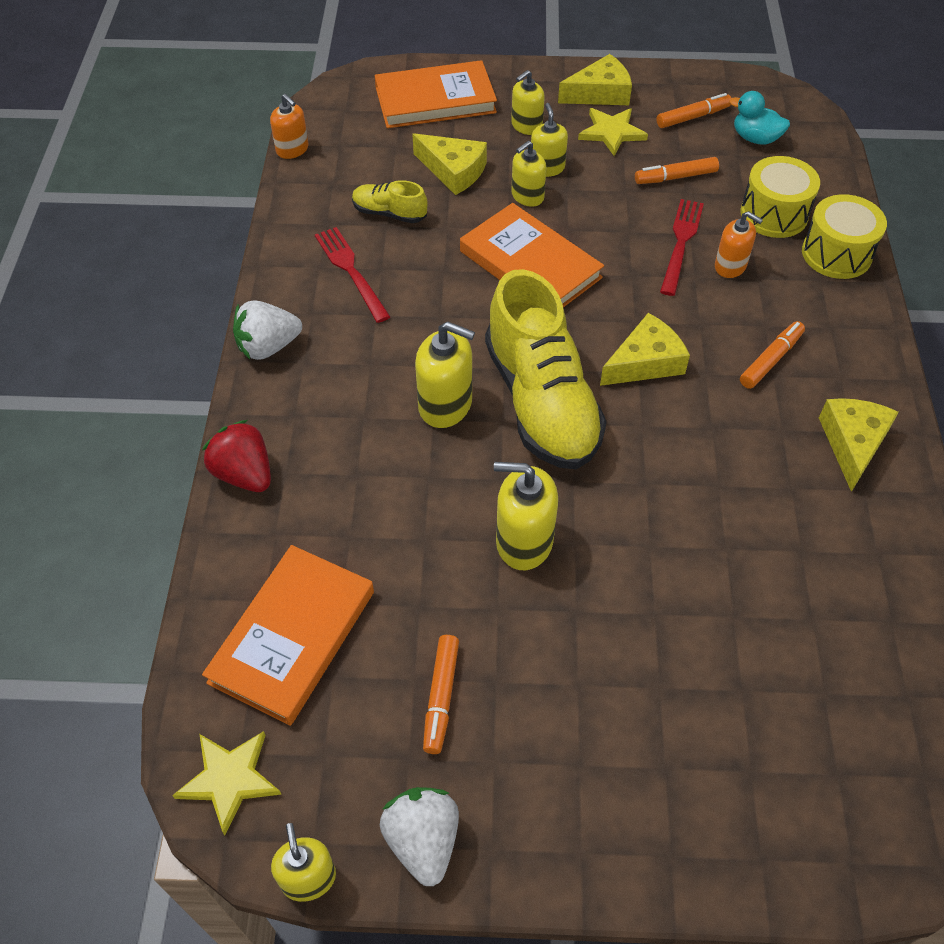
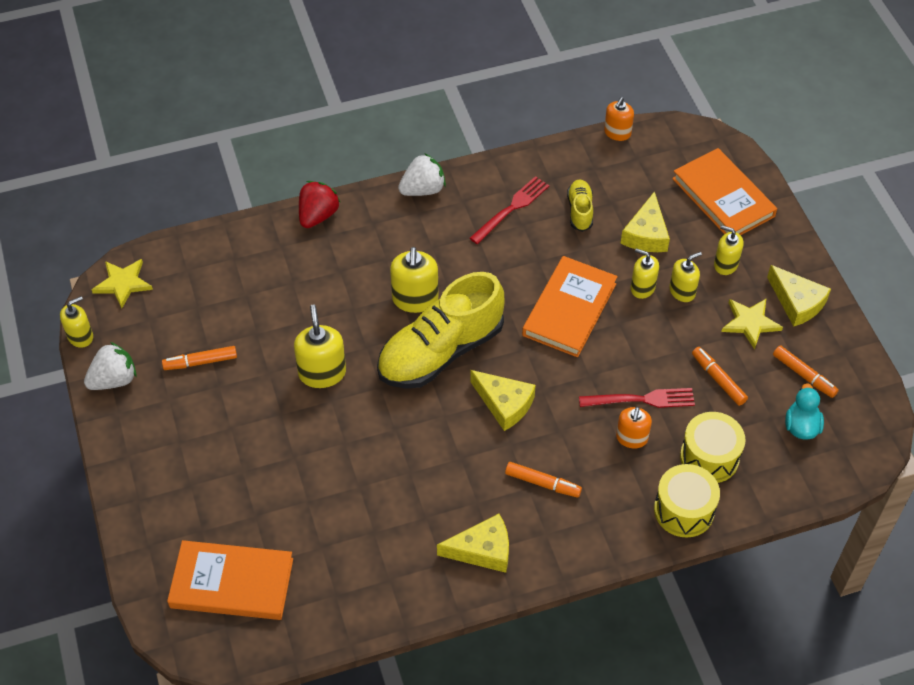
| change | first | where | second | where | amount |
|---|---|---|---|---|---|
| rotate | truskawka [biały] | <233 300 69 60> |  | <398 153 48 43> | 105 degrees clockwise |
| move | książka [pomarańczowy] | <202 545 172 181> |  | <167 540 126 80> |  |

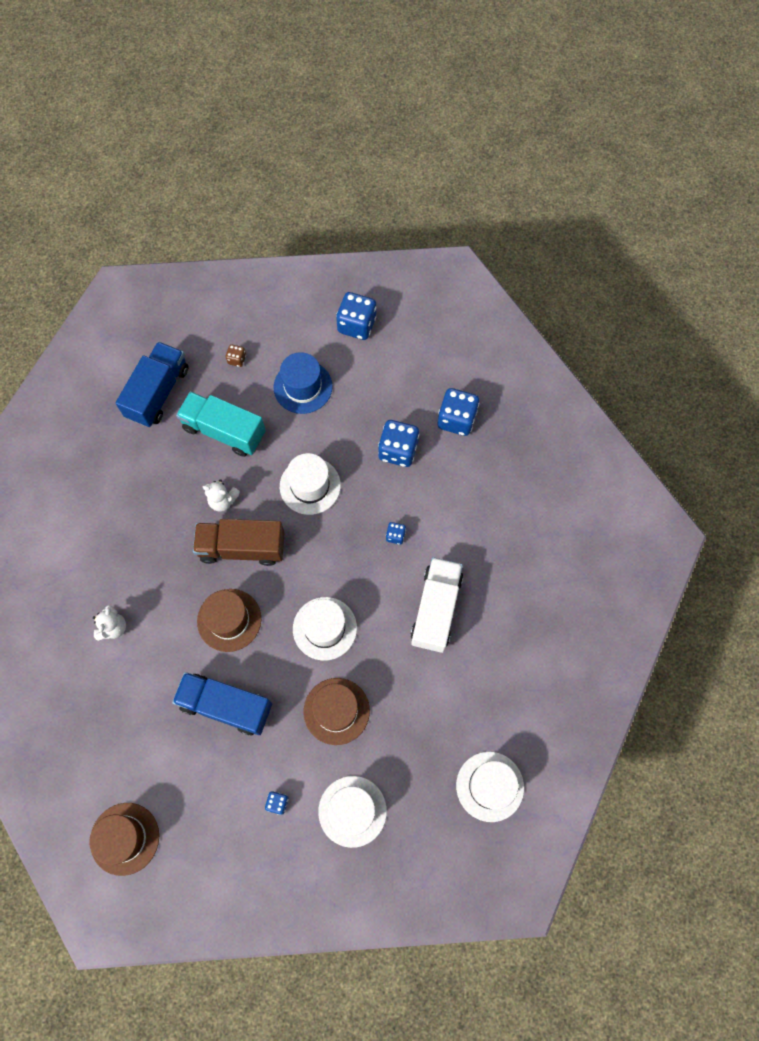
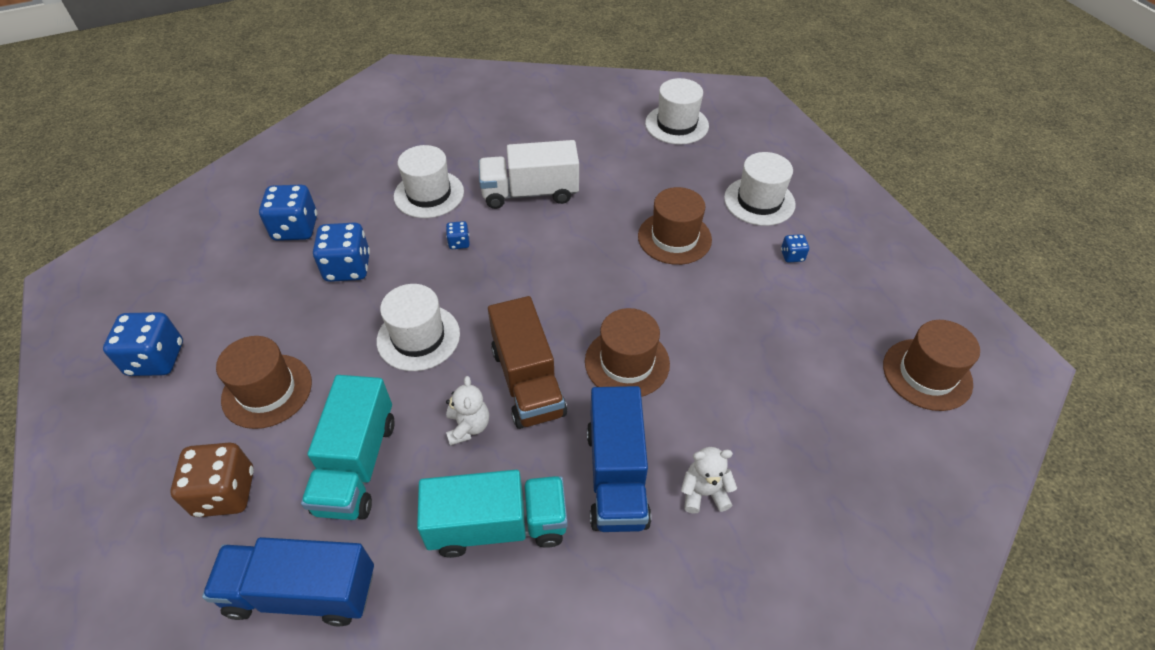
| change | first | where | second | where | amount |
|---|---|---|---|---|---|
| resize | kostka do gry [brązowy] | <226 344 20 23> |  | <171 442 83 75> | x2.05 |
| recolor | kapelusz [niebieski] | <273 352 60 62> | kapelusz [brązowy] | <216 336 96 93> |  |
| move | kapelusz [biały] | <293 597 64 64> |  | <394 145 70 73> |  |
| move | ciężarówka [niebieski] | <172 672 100 63> |  | <587 386 64 146> |  |
| insert |  |  | ciężarówka [turkusowy] | <417 470 151 88> |  |

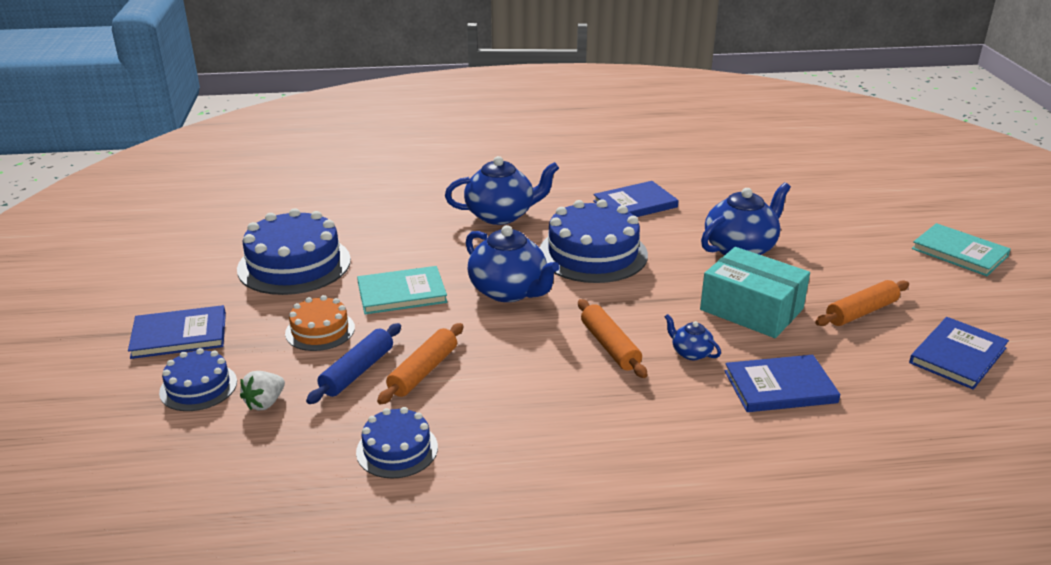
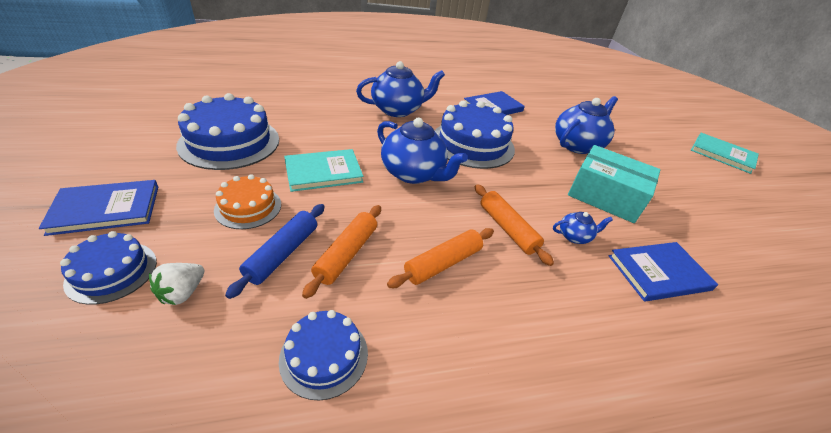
| change | first | where | second | where | amount |
|---|---|---|---|---|---|
| move | wałek do ciasta [pomarańczowy] | <815 280 94 46> |  | <387 228 107 60> |  |
| rotate | imbryk [niebieski] | <664 314 57 46> |  | <553 212 60 32> | 135 degrees clockwise |
| delete | książka [niebieski] | <909 317 100 73> |  |  |  |

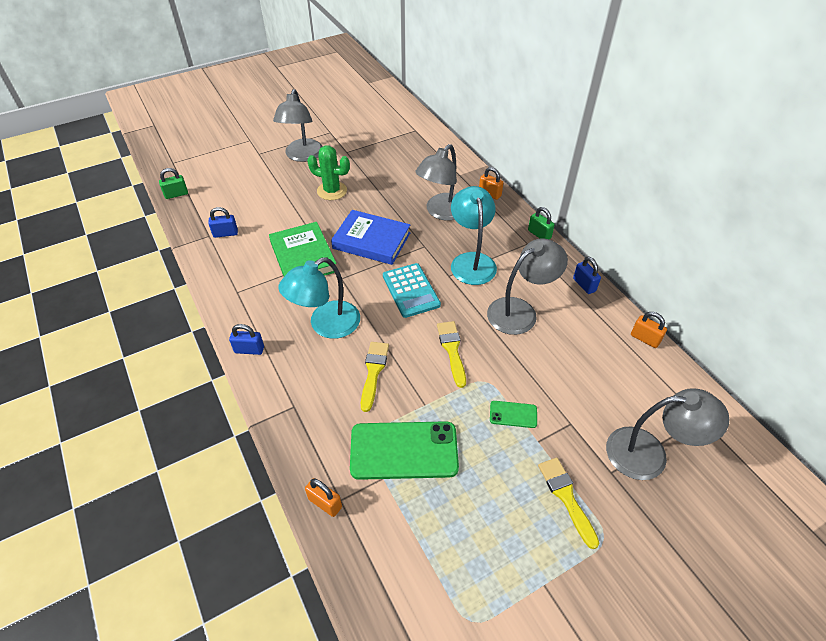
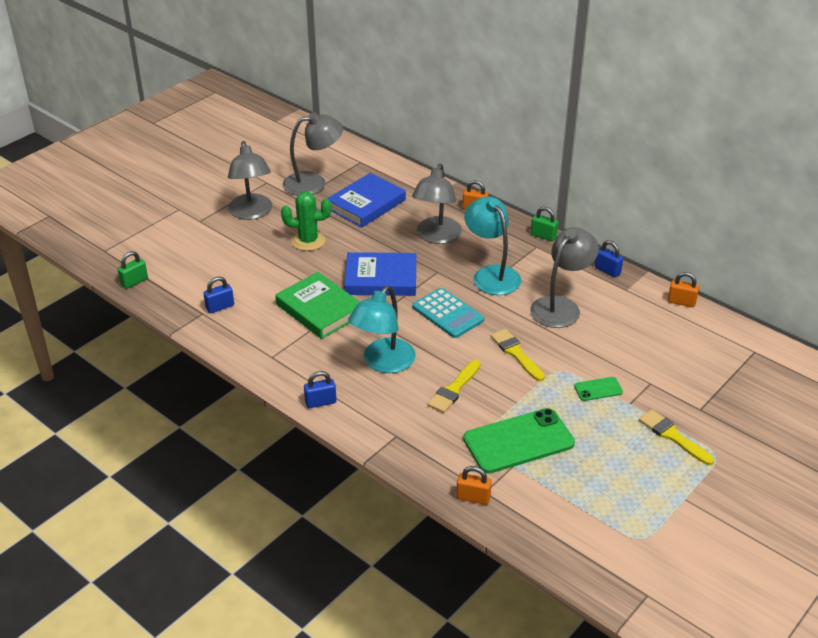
| change | first | where | second | where | amount |
|---|---|---|---|---|---|
| rotate | pędzel [żółty] | <361 342 28 70> |  | <428 360 53 53> | 135 degrees counterclockwise |
| move | lampka [szary] | <606 388 124 92> |  | <283 112 60 84> |  |
| insert |  |  | książka [niebieski] | <327 173 79 55> |  |

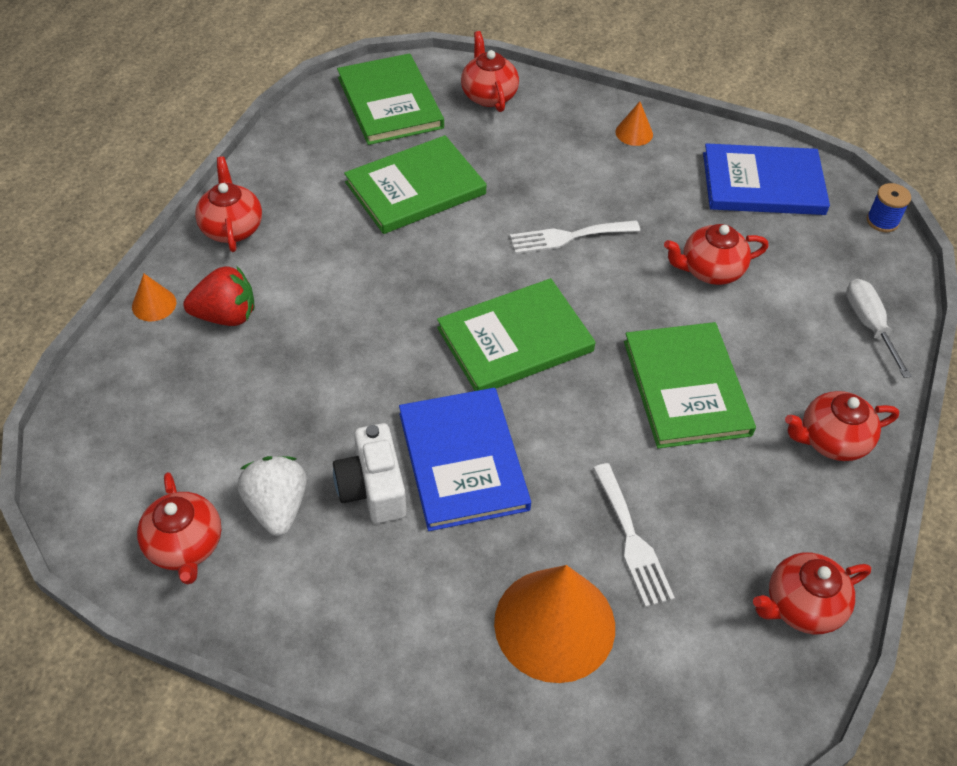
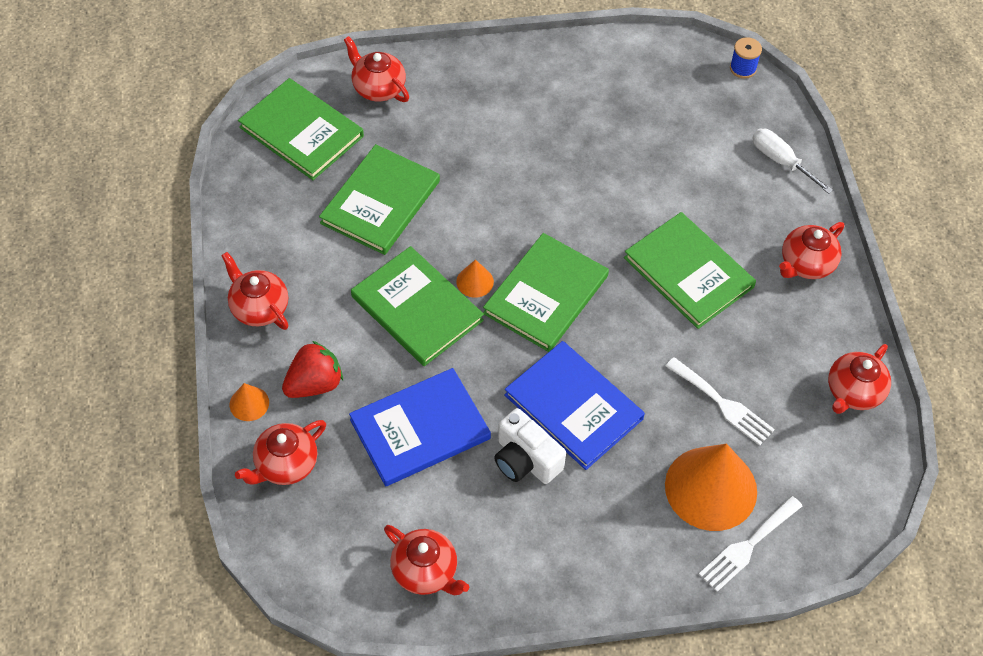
| change | first | where | second | where | amount |
|---|---|---|---|---|---|
| move | stożek [pomarańczowy] | <615 102 38 44> |  | <456 259 38 39> |  |
| move | książka [niebieski] | <703 143 127 72> |  | <349 368 142 118> |  |
| move | widelec [biały] | <510 220 130 34> |  | <699 496 103 96> |  |
| move | imbryk [czerwony] | <664 224 105 61> |  | <235 420 91 65> |  |
| delete | truskawka [biały] | <237 456 70 80> |  |  |  |
| insert |  |  | książka [zielony] | <351 246 133 120> |  |

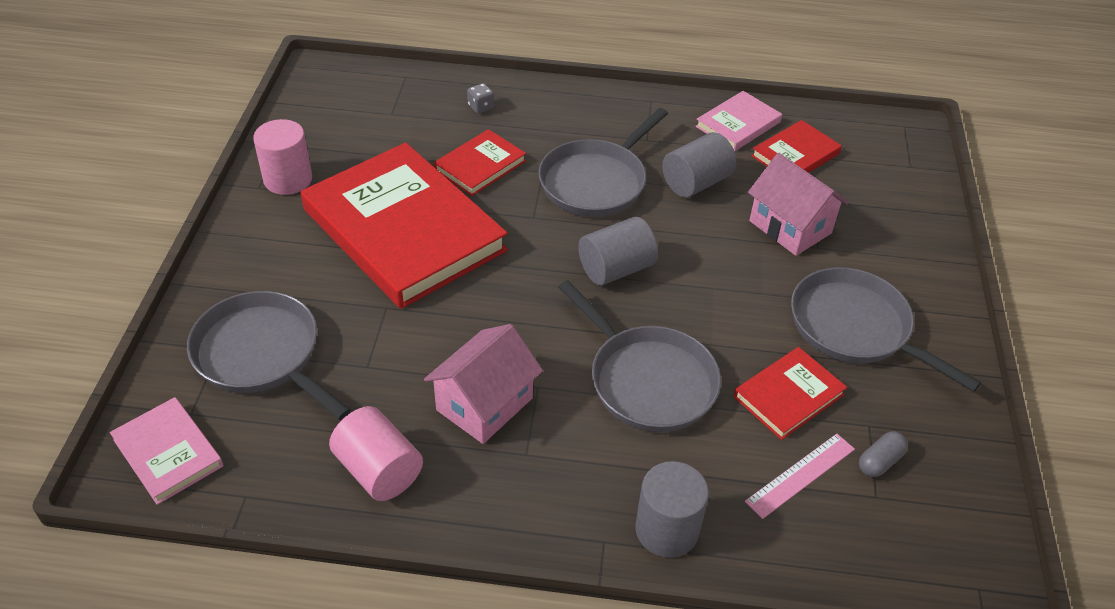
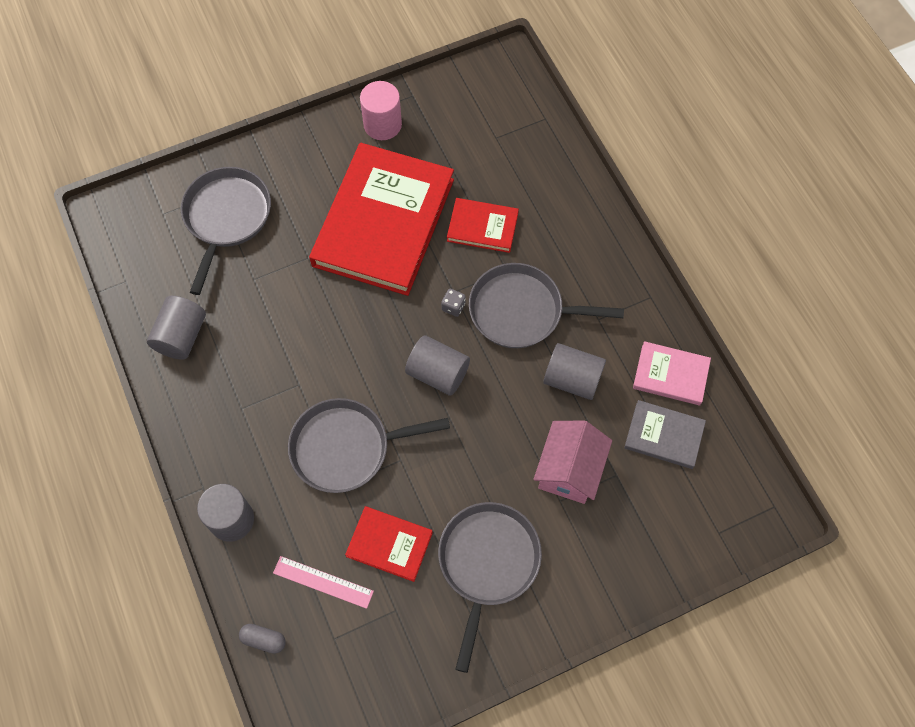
| change | first | where | second | where | amount |
|---|---|---|---|---|---|
| move | kostka do gry [szary] | <467 83 27 31> |  | <441 289 25 28> |  |
| recolor | książka [czerwony] | <751 120 91 53> | książka [szary] | <624 400 82 69> |  |
| rotate | patelnia [szary] | <558 280 163 152> |  | <288 398 162 95> | 60 degrees clockwise |
| delete | domek [różowy] | <424 324 119 120> |  |  |  |
| delete | książka [różowy] | <110 397 113 108> |  |  |  |
| recolor | walec [różowy] | <329 406 94 95> | walec [szary] | <147 296 59 64> |  |
| move | kapsułka [szary] | <859 431 49 46> |  | <239 624 47 30> |  |

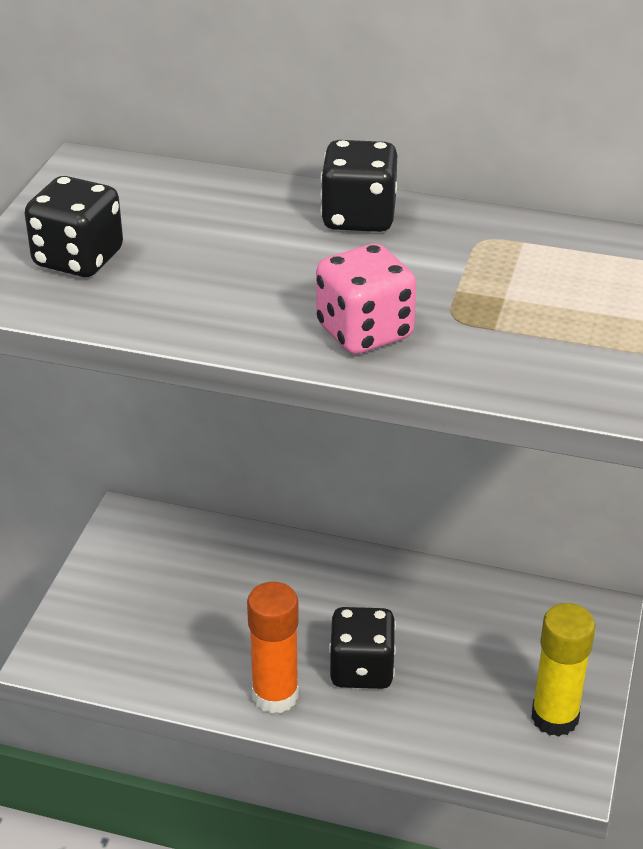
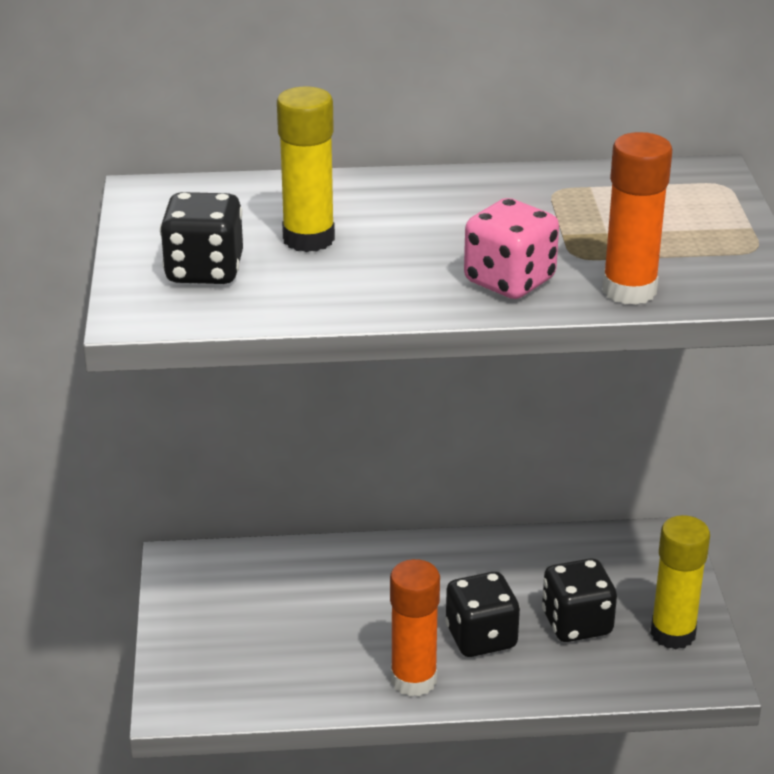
| change | first | where | second | where | amount |
|---|---|---|---|---|---|
| move | kostka do gry [czarny] | <321 140 76 92> |  | <542 558 75 84> |  |
| insert |  |  | klej w sztyfcie [żółty] | <277 86 58 166> |  |
| insert |  |  | klej w sztyfcie [pomarańczowy] | <602 132 70 173> |  |

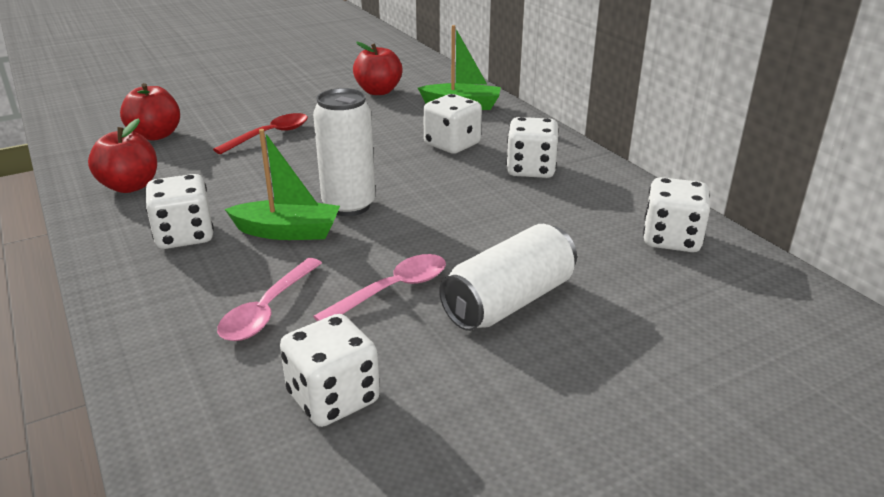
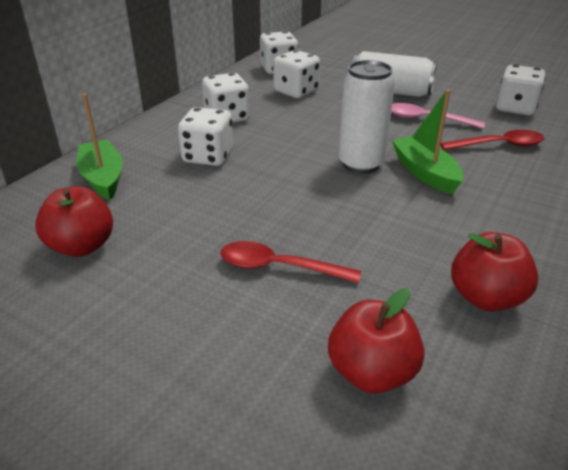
| change | first | where | second | where | amount |
|---|---|---|---|---|---|
| move | kostka do gry [biały] | <145 174 69 75> |  | <273 50 47 48> |  |
| recolor | łyżka [różowy] | <217 258 105 83> | łyżka [czerwony] | <440 130 104 20> |  |

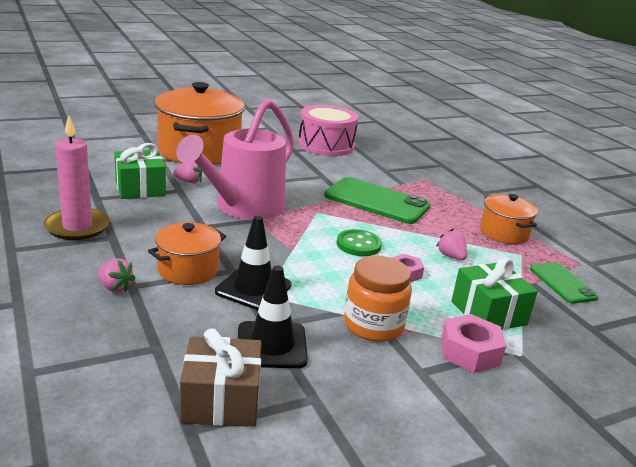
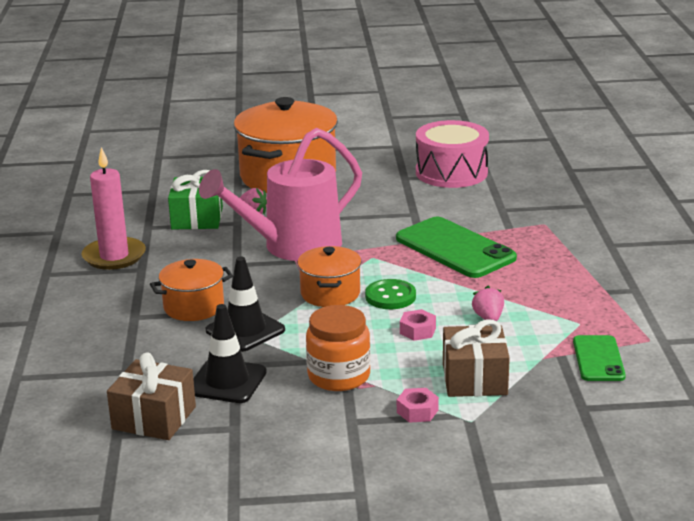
| change | first | where | second | where | amount |
|---|---|---|---|---|---|
| move | garnek [pomarańczowy] | <480 194 58 50> |  | <297 246 65 61> |  |
| delete | truskawka [różowy] | <97 258 38 34> |  |  |  |
| recolor | prezent [zielony] | <452 258 86 72> | prezent [brązowy] | <443 320 67 77> |  |
| resize | nakrętka [różowy] | <441 314 65 59> |  | <397 388 42 35> | x0.63 |

